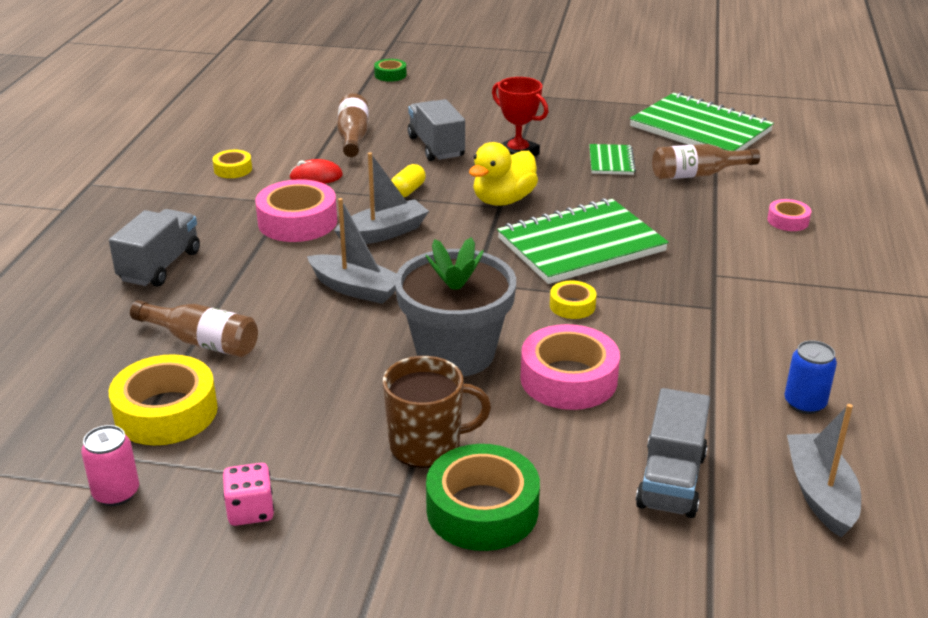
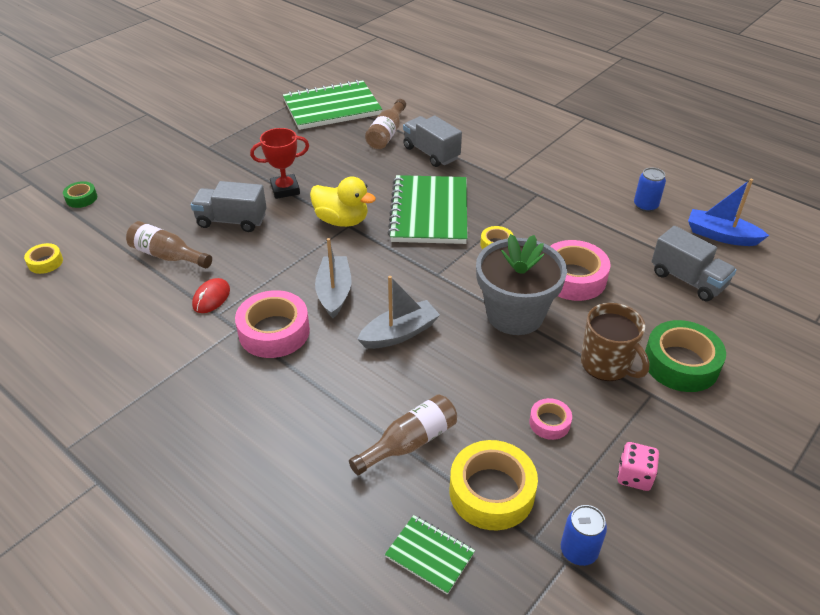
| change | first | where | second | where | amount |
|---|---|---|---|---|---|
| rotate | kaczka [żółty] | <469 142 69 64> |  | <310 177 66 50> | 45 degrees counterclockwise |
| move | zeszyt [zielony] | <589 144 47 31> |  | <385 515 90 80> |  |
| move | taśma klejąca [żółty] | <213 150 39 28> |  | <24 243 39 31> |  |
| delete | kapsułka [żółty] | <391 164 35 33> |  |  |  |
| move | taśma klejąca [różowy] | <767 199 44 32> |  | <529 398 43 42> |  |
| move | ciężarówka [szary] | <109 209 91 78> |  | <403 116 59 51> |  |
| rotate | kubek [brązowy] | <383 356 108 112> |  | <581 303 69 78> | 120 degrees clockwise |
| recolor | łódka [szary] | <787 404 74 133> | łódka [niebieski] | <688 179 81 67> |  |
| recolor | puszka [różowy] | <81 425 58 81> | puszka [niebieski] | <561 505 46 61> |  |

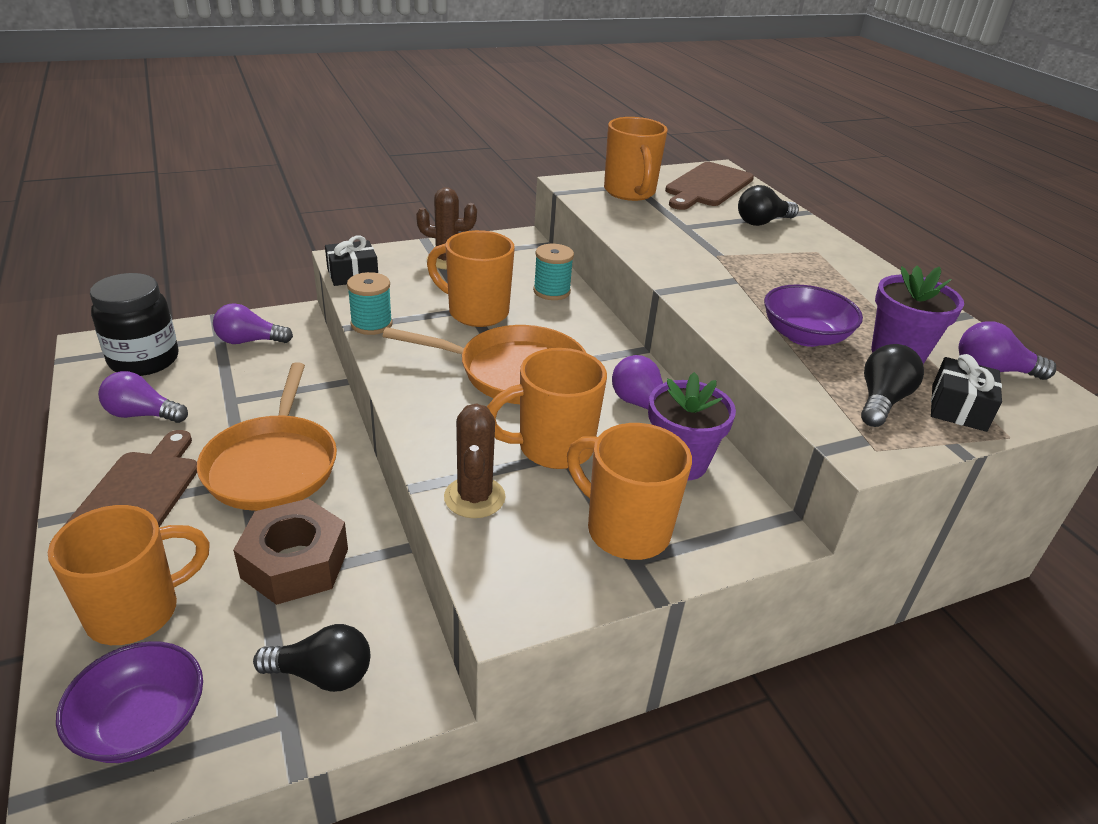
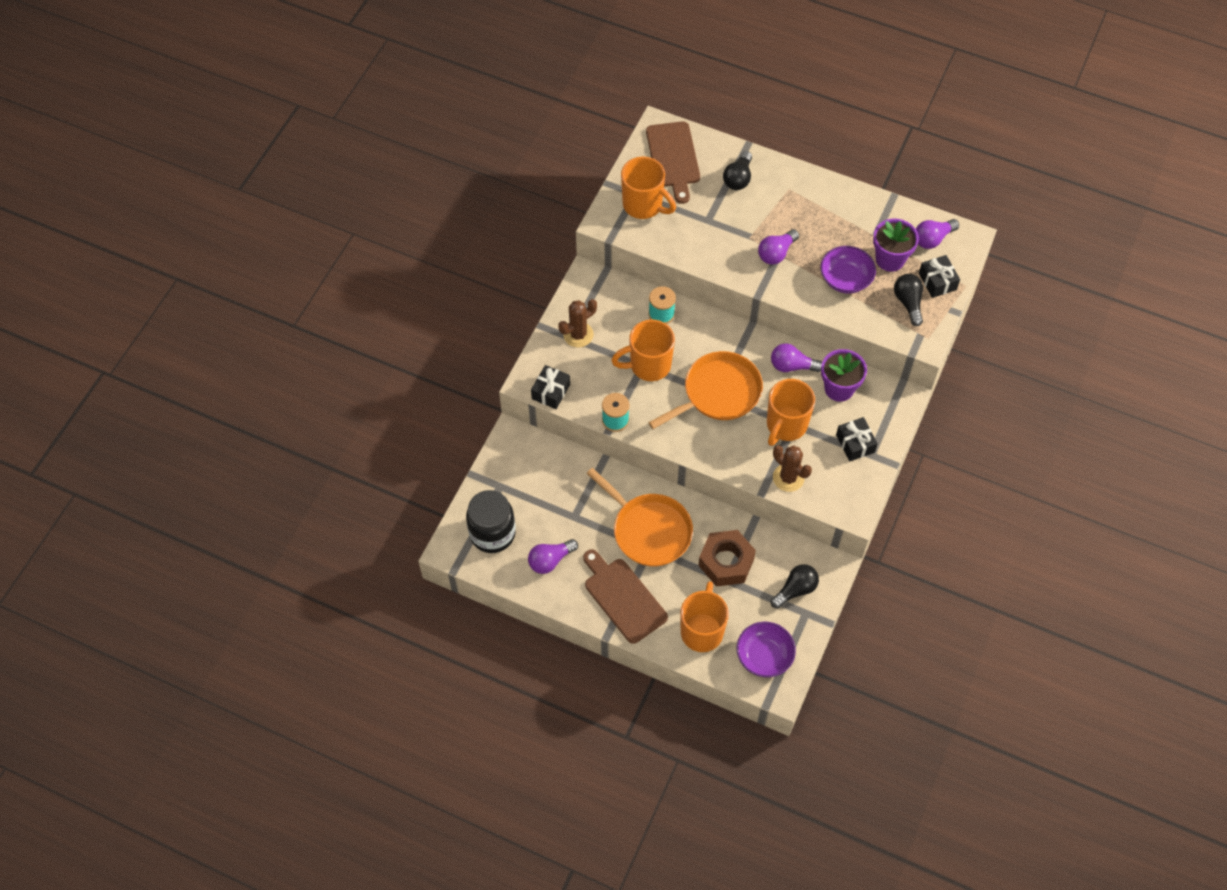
| change | first | where | second | where | amount |
|---|---|---|---|---|---|
| move | żarówka [fioletowy] | <213 303 80 41> |  | <758 229 41 36> |  |
| replace | kubek [pomarańczowy] | <567 423 125 137> | prezent [czarny] | <836 417 42 44> |  |

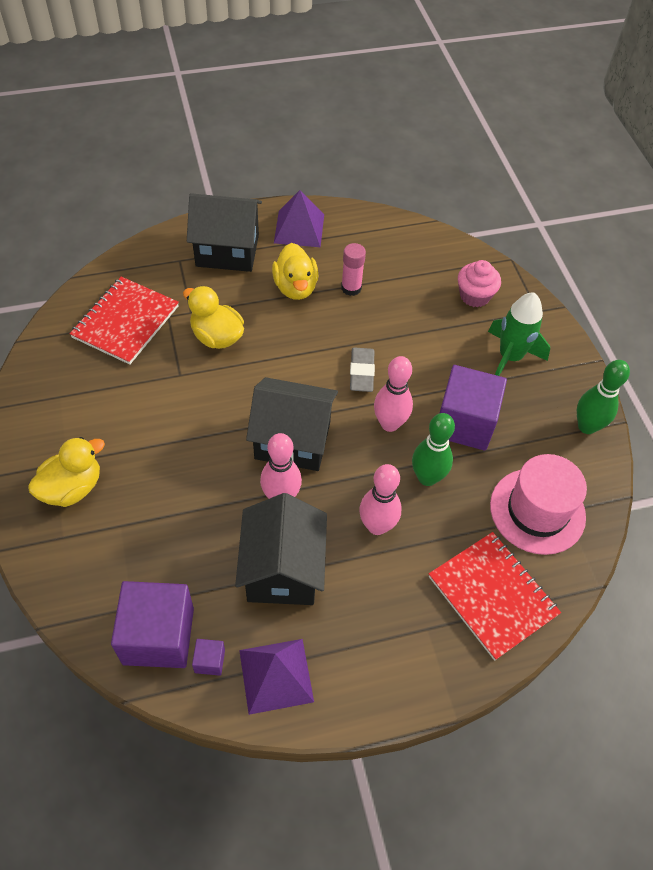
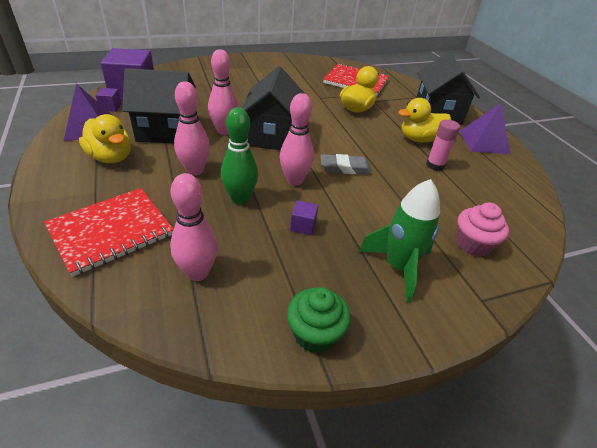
| change | first | where | second | where | amount |
|---|---|---|---|---|---|
| replace | kręgiel [zielony] | <577 360 53 74> | muffinka [zielony] | <287 287 64 66> |  |
| resize | sześcian [fioletowy] | <439 365 68 86> |  | <290 200 28 35> | x0.42 |
| move | kaczka [żółty] | <28 437 77 70> |  | <79 114 52 49> |  |
| replace | kapelusz [różowy] | <490 454 97 101> | kręgiel [różowy] | <170 173 48 108> |  |

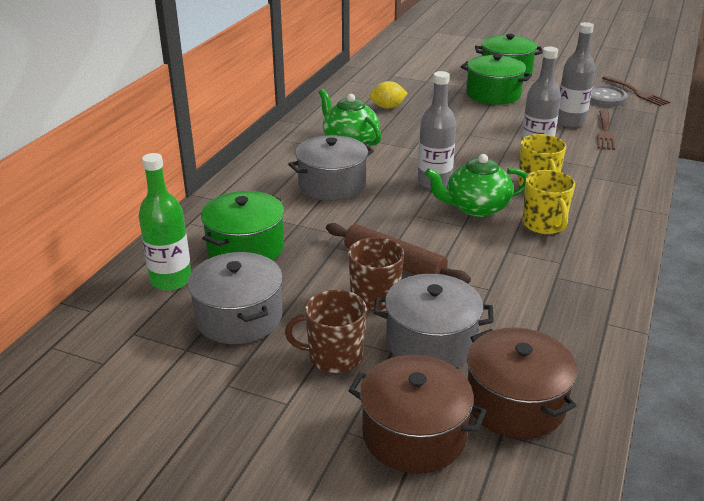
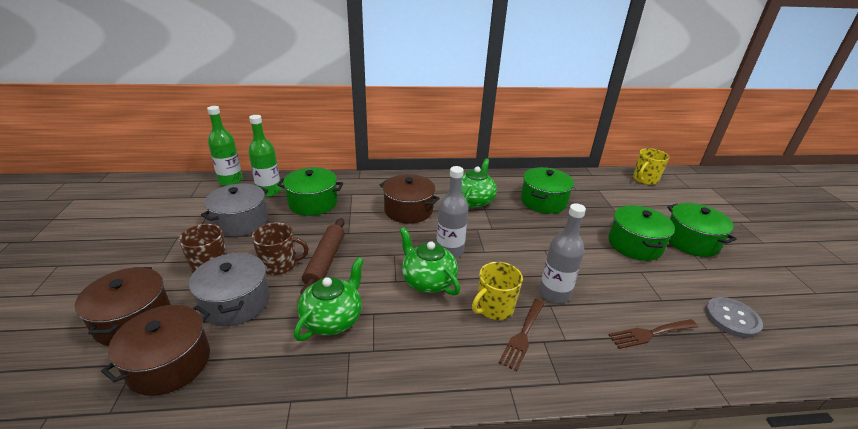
| change | first | where | second | where | amount |
|---|---|---|---|---|---|
| delete | butelka [szary] | <557 22 38 106> |  |  |  |
| move | widelec [brązowy] | <602 76 68 30> |  | <499 299 46 72> |  |
| replace | cytryna [żółty] | <370 81 38 28> | garnek [zielony] | <521 167 53 47> |  |
| recolor | garnek [szary] | <289 135 85 66> | garnek [brązowy] | <380 174 60 50> |  |
| move | kubek [żółty] | <522 170 53 64> |  | <633 148 36 37> |  |
| insert |  |  | butelka [zielony] | <207 106 36 80> |  |
| insert |  |  | imbryk [zielony] | <294 257 70 84> |  |

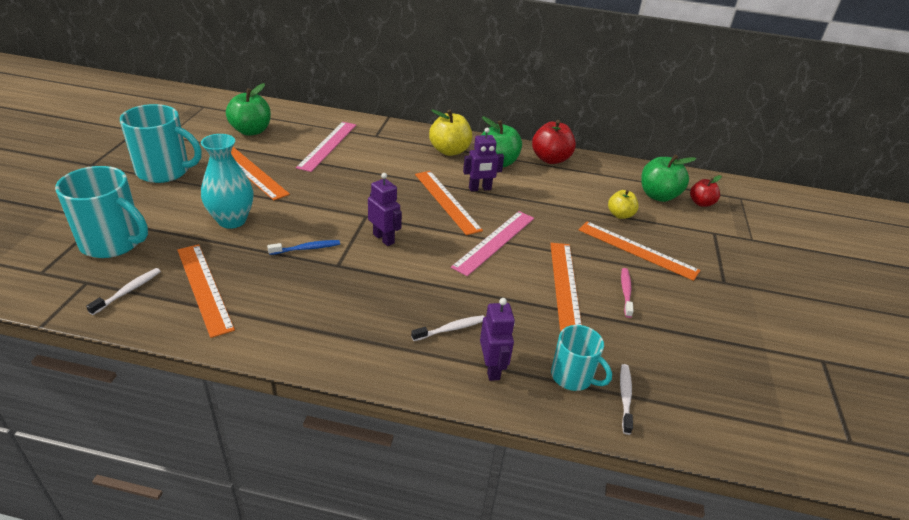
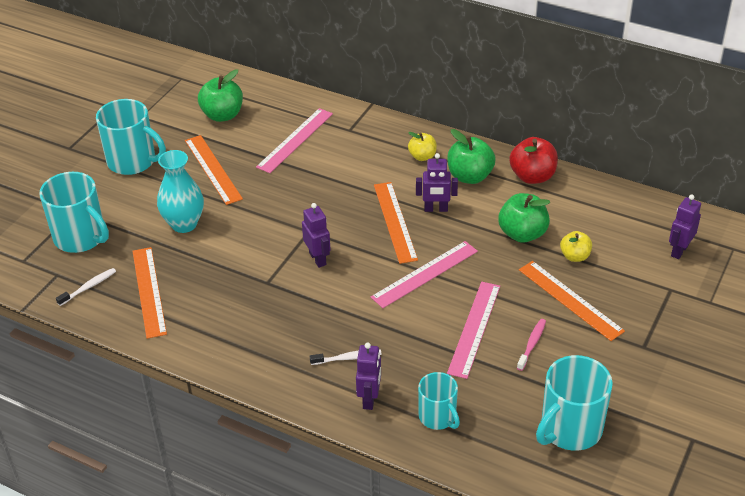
| change | first | where | second | where | amount |
|---|---|---|---|---|---|
| resize | jabłko [żółty] | <429 109 43 47> |  | <408 132 29 29> | x0.62 |
| move | jabłko [zielony] | <641 155 56 47> |  | <498 193 52 50> |  |
| replace | jabłko [czerwony] | <690 175 32 32> | robot [fioletowy] | <669 194 32 65> |  |
| delete | szczoteczka do zębów [niebieski] | <267 240 73 15> |  |  |  |
| recolor | linijka [pomarańczowy] | <550 243 32 88> | linijka [różowy] | <447 282 53 97> |  |
| delete | szczoteczka do zębów [biały] | <620 364 13 71> |  |  |  |
| insert |  |  | kubek [turkusowy] | <536 355 77 96> |  |

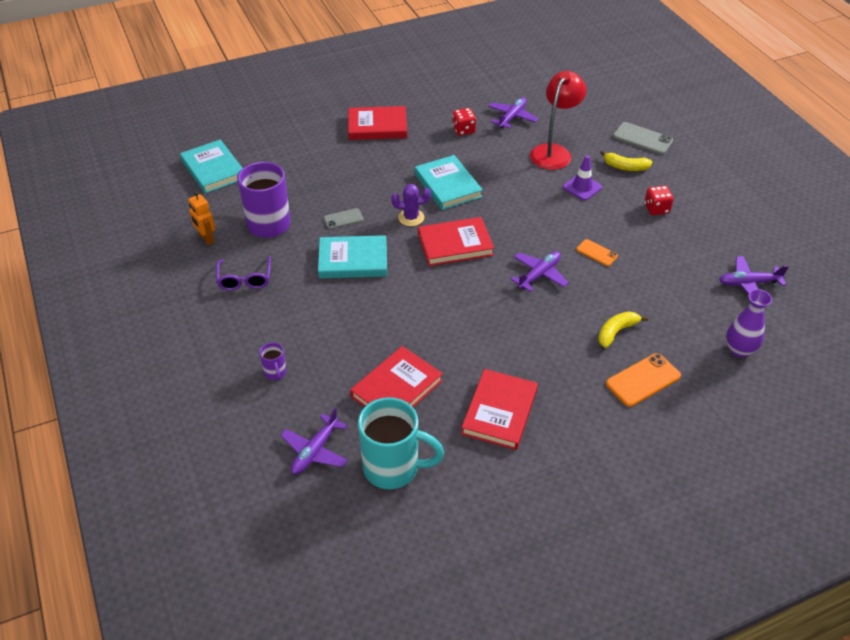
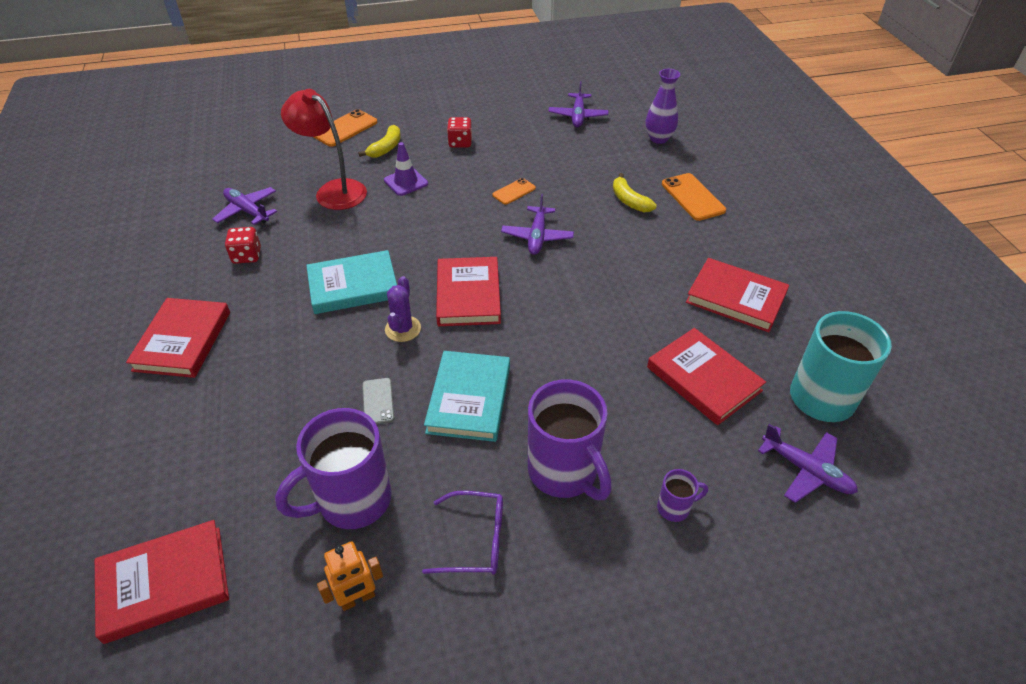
| change | first | where | second | where | amount |
|---|---|---|---|---|---|
| recolor | telefon [szary] | <613 122 60 33> | telefon [pomarańczowy] | <314 109 63 38> |  |
| recolor | książka [turkusowy] | <180 139 63 54> | książka [czerwony] | <95 520 134 124> |  |
| rotate | samolot [fioletowy] | <511 251 58 41> |  | <501 194 73 61> | 135 degrees counterclockwise |
| insert |  |  | kubek [fioletowy] | <528 380 84 120> |  |

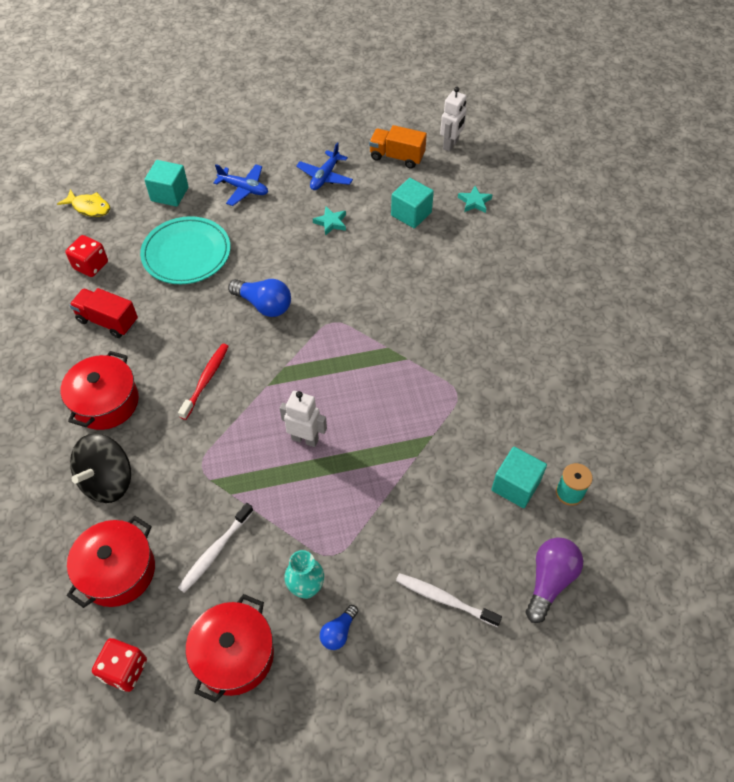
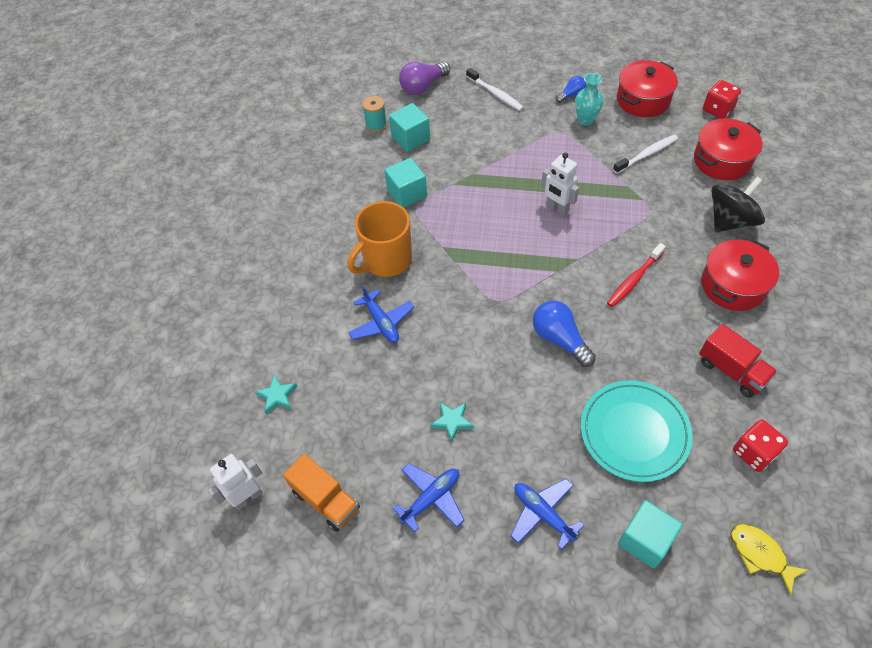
| change | first | where | second | where | amount |
|---|---|---|---|---|---|
| move | sześcian [turkusowy] | <391 178 43 50> |  | <384 158 43 50> |  |
| insert |  |  | kubek [pomarańczowy] | <347 201 65 76> |  |
| insert |  |  | samolot [niebieski] | <348 285 66 58> |  |

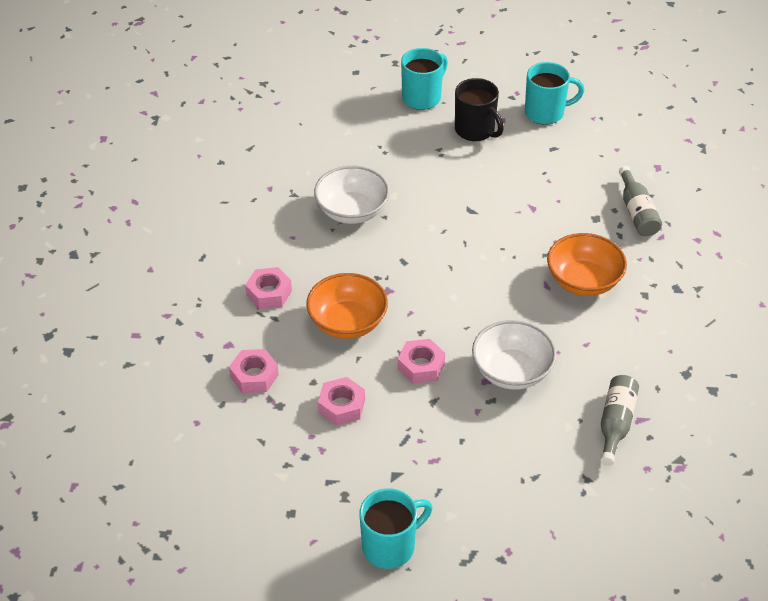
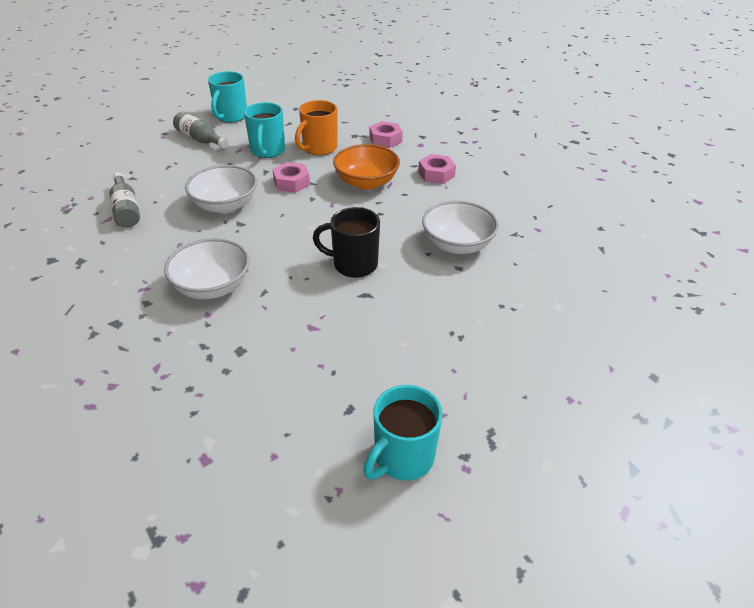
| change | first | where | second | where | amount |
|---|---|---|---|---|---|
| move | kubek [turkusowy] | <401 48 47 62> |  | <244 102 41 56> |  |
| move | kubek [czarny] | <455 78 49 63> |  | <313 207 67 71> |  |
| move | butelka [szary] | <619 166 43 70> |  | <173 111 55 37> |  |
| recolor | miska [pomarańczowy] | <547 233 80 63> | miska [biały] | <164 238 86 61> |  |
| replace | nakrętka [różowy] | <318 377 47 49> | kubek [pomarańczowy] | <295 100 42 55> |  |

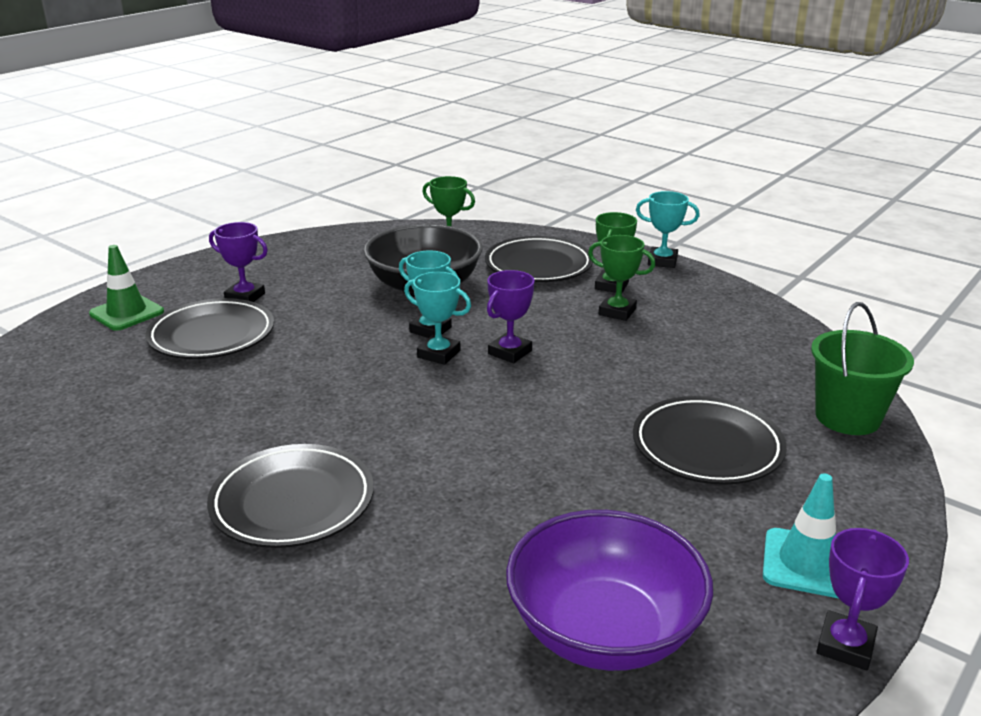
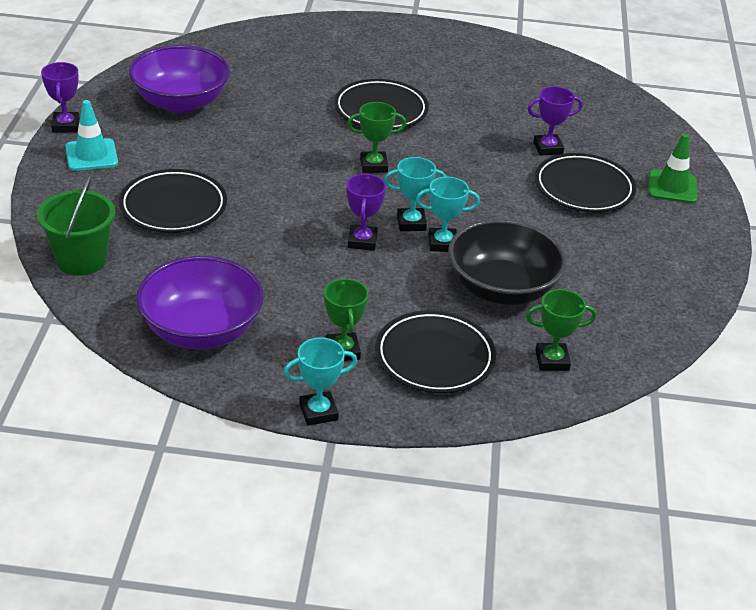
| change | first | where | second | where | amount |
|---|---|---|---|---|---|
| move | puchar [fioletowy] | <209 222 59 80> |  | <527 86 56 70> |  |
| move | puchar [zielony] | <588 235 67 86> |  | <347 102 59 71> |  |
| insert |  |  | miska [fioletowy] | <136 256 128 93> |  |

